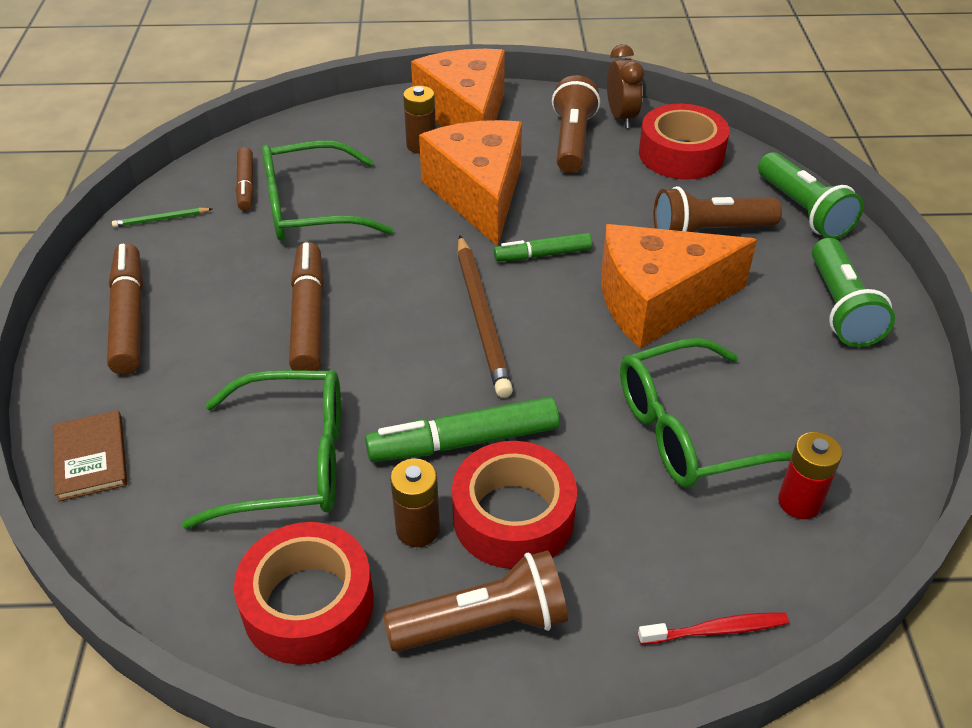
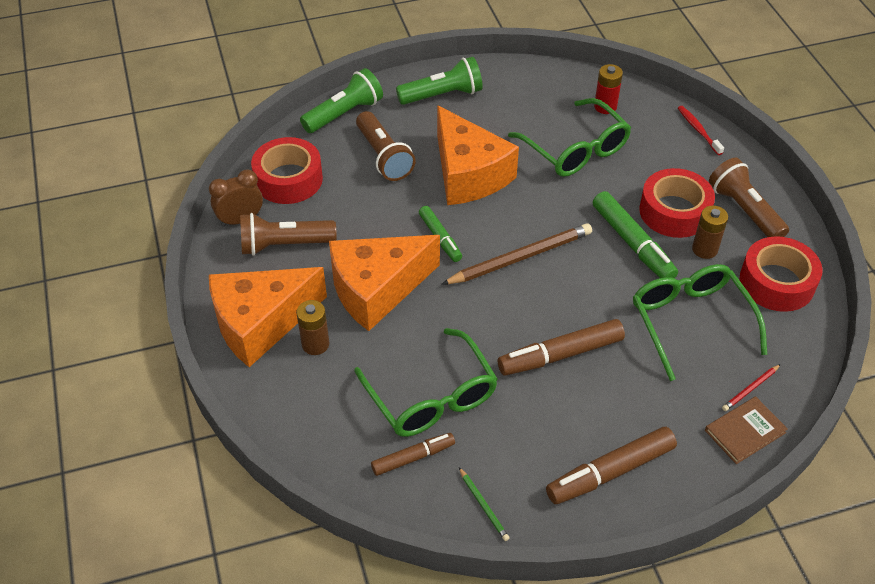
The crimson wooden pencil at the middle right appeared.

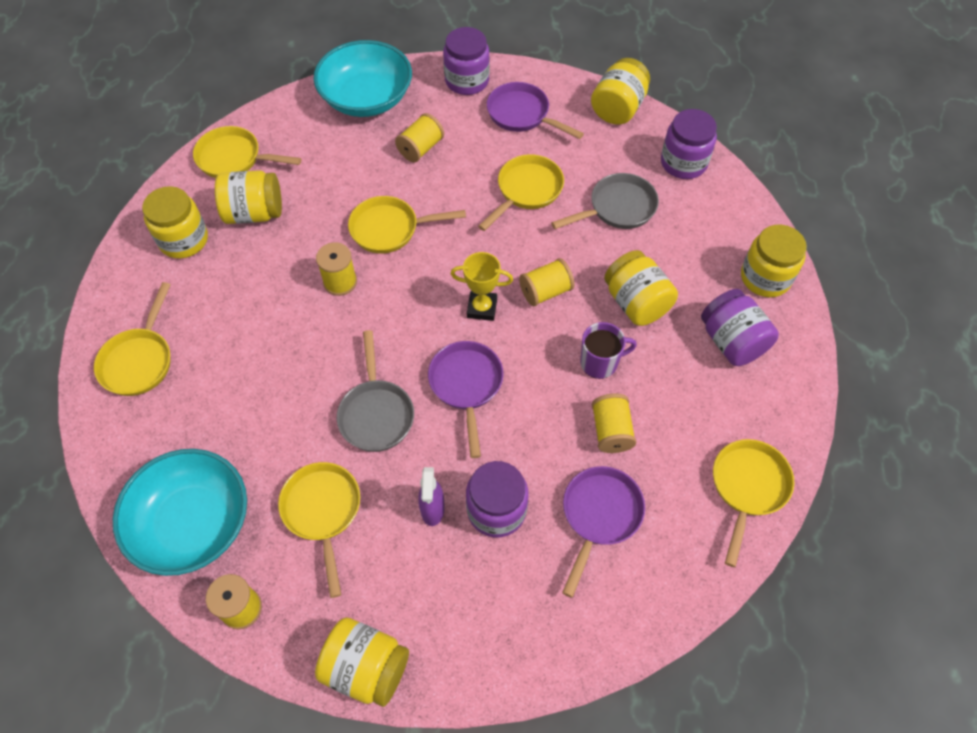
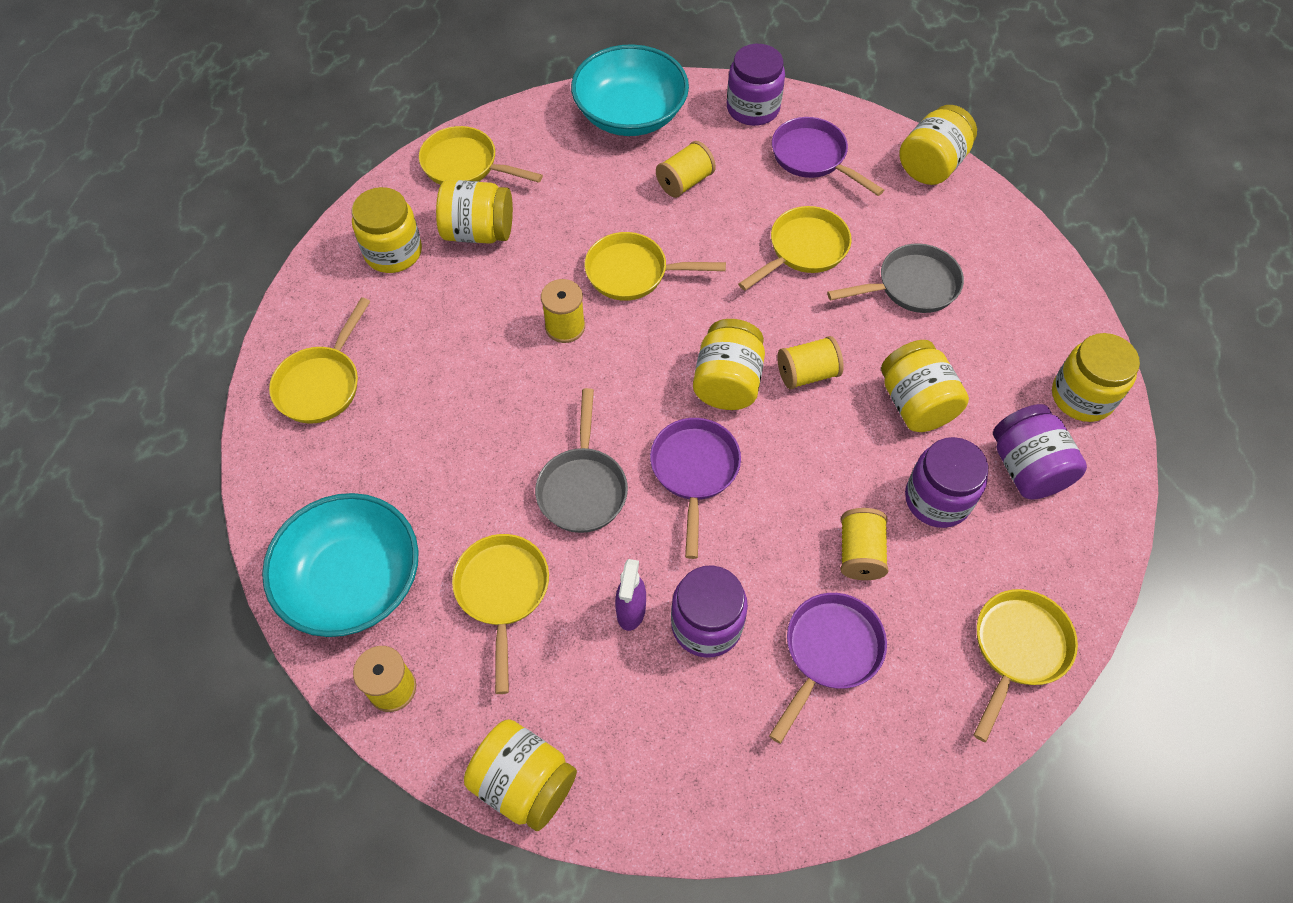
The yellow award cup at the centre was replaced by the yellow preserve jar (no. 4 from left) at the centre. The violet mug at the centre disappeared. The violet preserve jar (no. 3 from left) moved from the top right to the middle right.

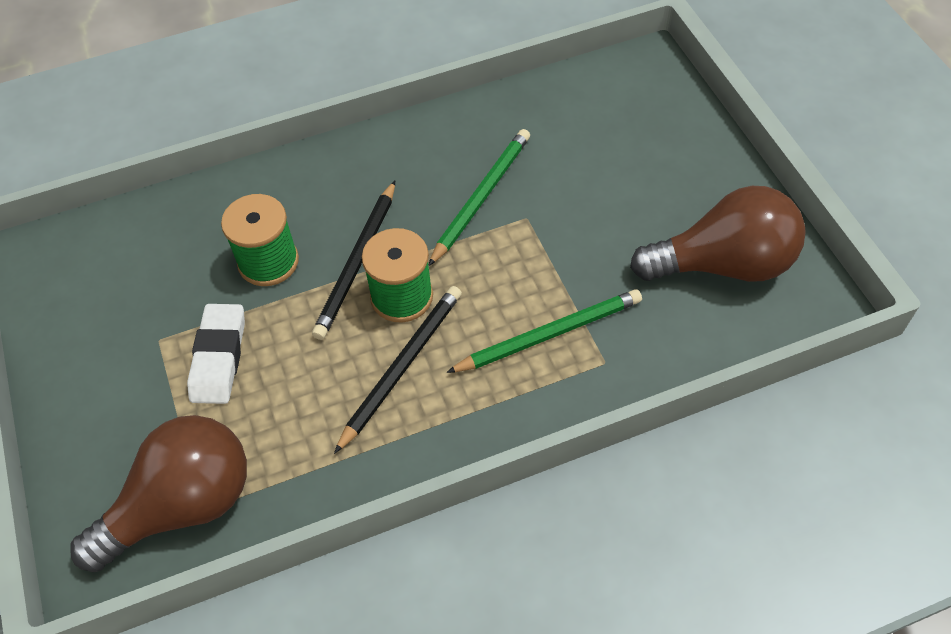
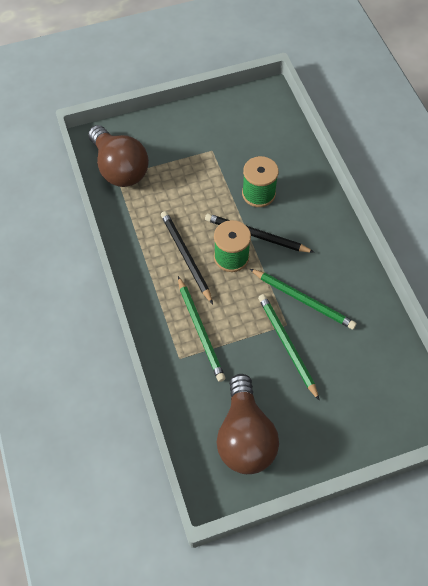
The snow-white gum eraser at the middle left disappeared. The jet-black wooden pencil (no. 2 from left in the first image) at the centre turned 150 degrees counterclockwise. The leaf-green wooden pencil (no. 2 from left) at the middle right appeared.

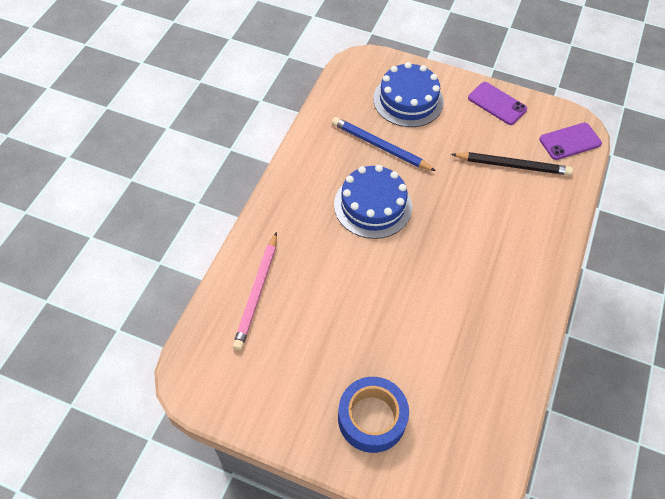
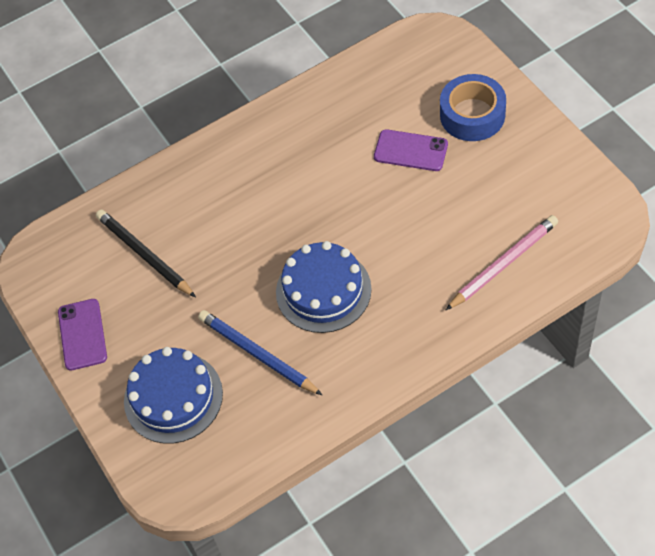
The cobalt wooden pencil at the top centre turned 150 degrees clockwise. The violet mobile phone (no. 2 from left) moved from the top right to the top centre.

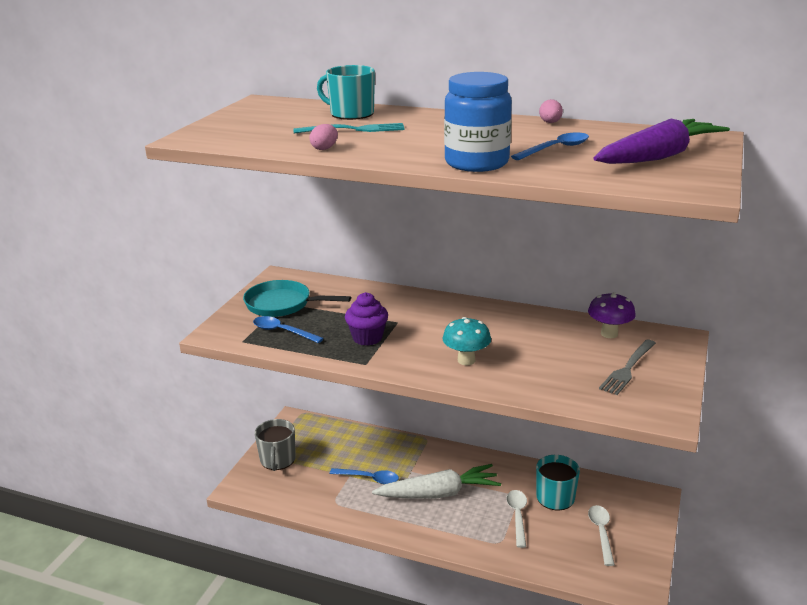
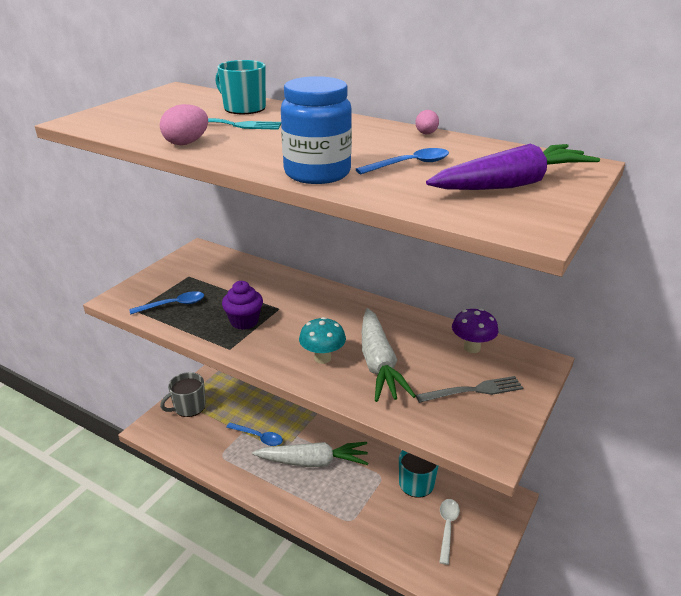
The aqua pan at the centre disappeared. The cobalt teaspoon (no. 1 from left) at the centre turned 120 degrees clockwise. The gray mug at the bottom centre turned 45 degrees clockwise. The rosy egg shape (no. 1 from left) at the top centre changed to 1.56 times the size. The snow-white teaspoon (no. 1 from left) at the bottom centre disappeared. The gray dinner fork at the middle right turned 150 degrees counterclockwise. The snow-white root vegetable (no. 2 from left) at the centre appeared.

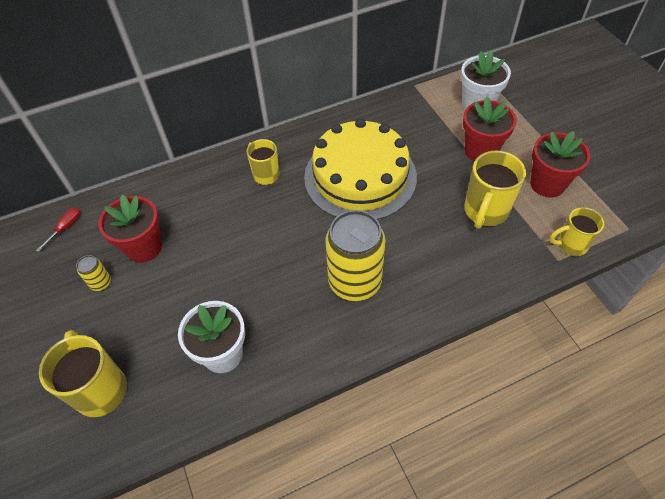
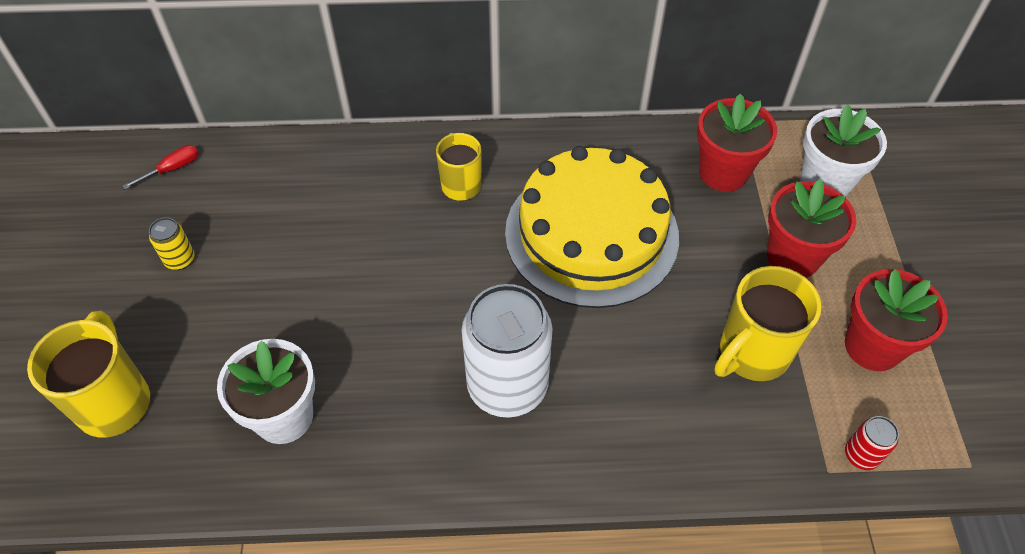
The crimson potted plant (no. 1 from left) moved from the middle left to the top right. The yellow can (no. 2 from left) at the centre became the snow-white can at the centre. The yellow mug (no. 4 from left) at the middle right was replaced by the crimson can at the bottom right.

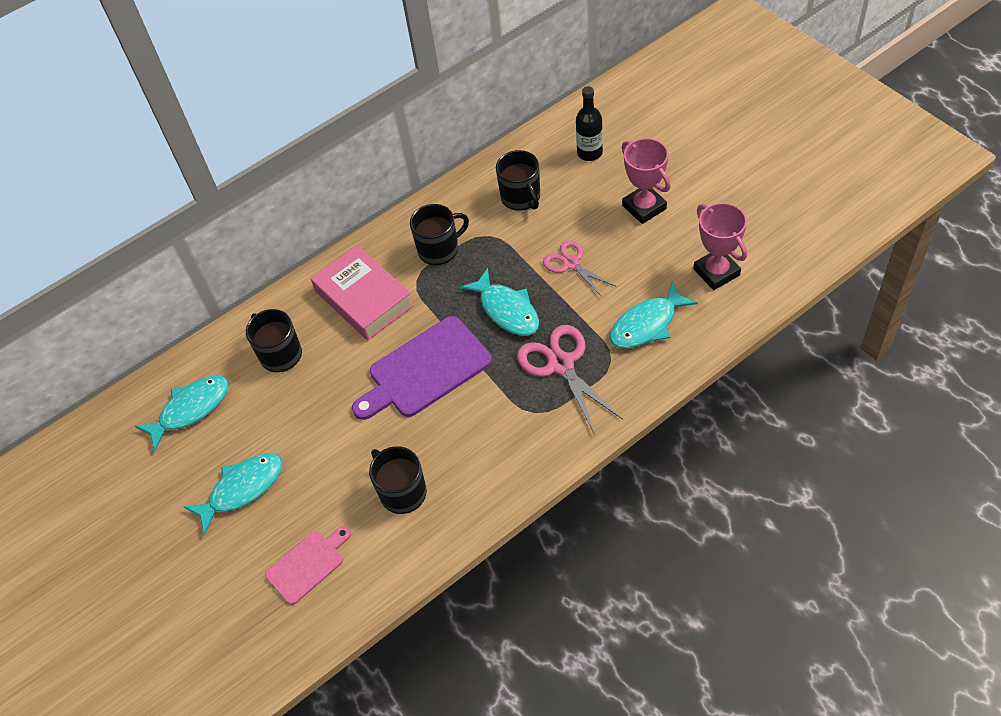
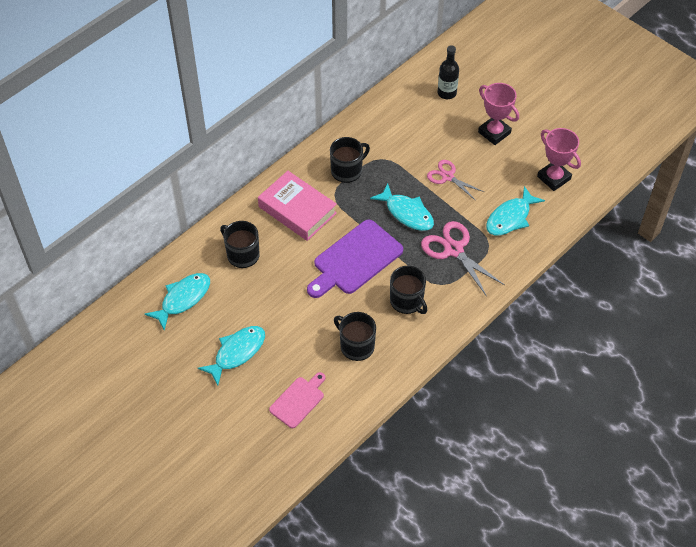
The jet-black mug (no. 4 from left) moved from the top centre to the centre.

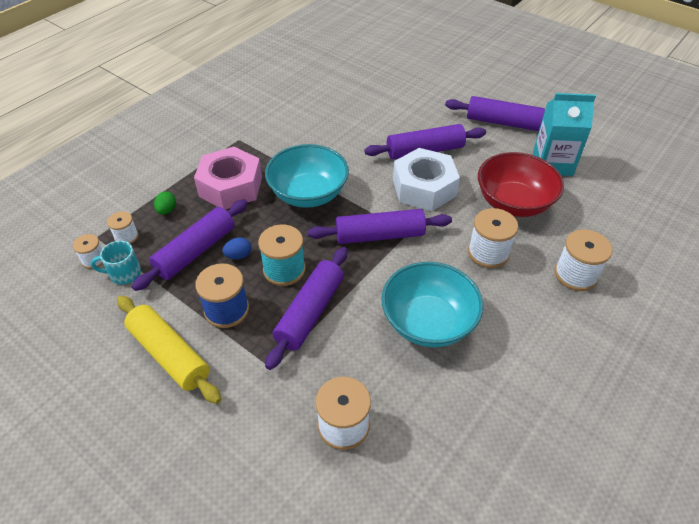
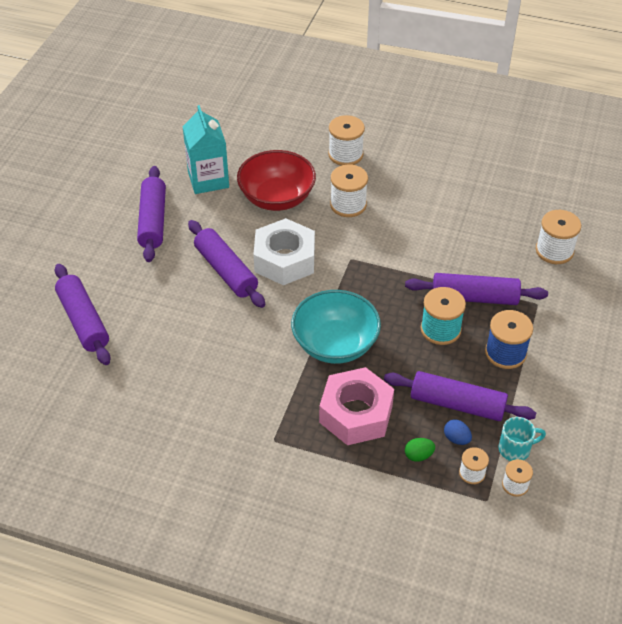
The aqua mug at the middle left turned 75 degrees counterclockwise. The yellow pastry roller at the bottom left disappeared. The cobalt egg shape moved from the centre to the bottom right. The violet pastry roller (no. 3 from left in the first image) moved from the centre to the middle left. The aqua serving bowl (no. 2 from left) at the centre disappeared.

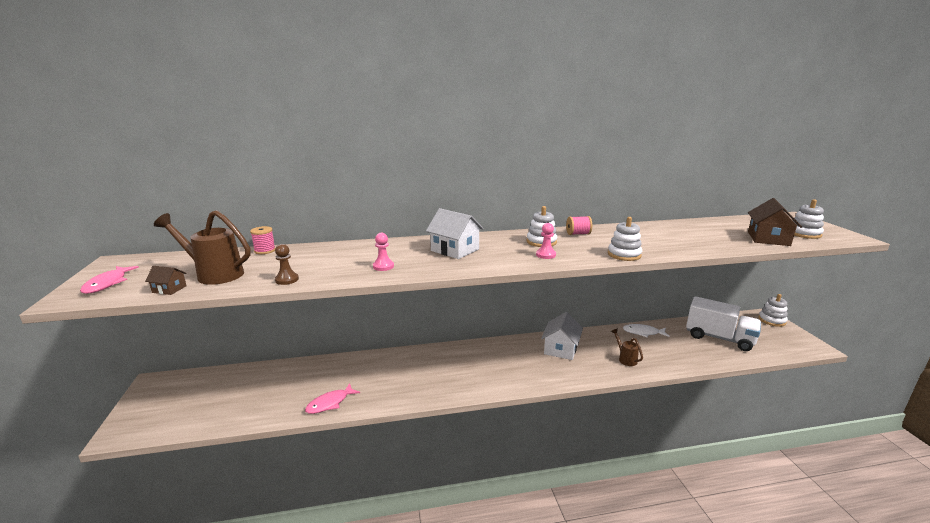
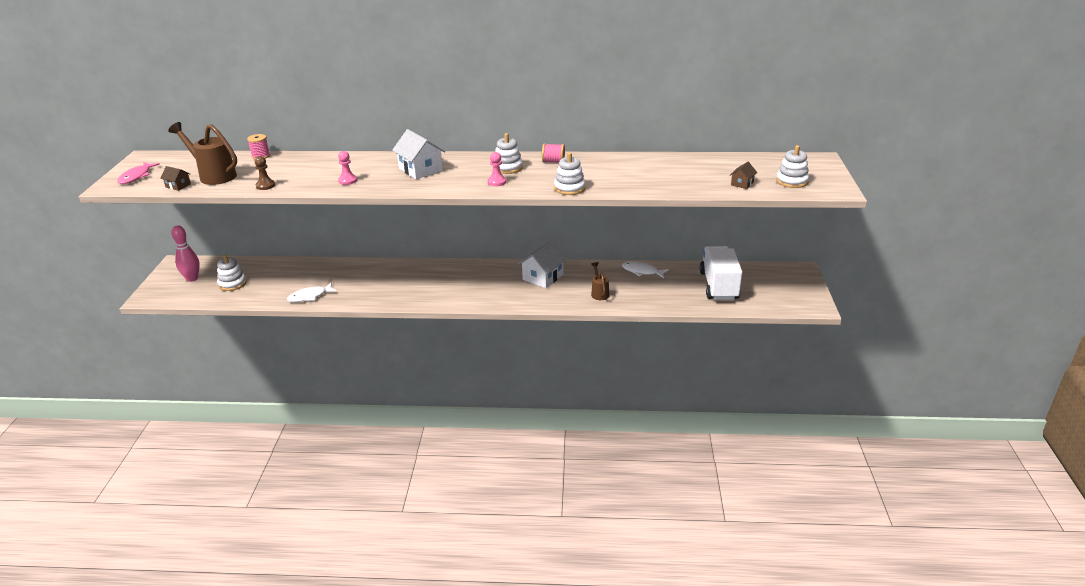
The rosy fish figure (no. 2 from left) at the bottom centre became the snow-white fish figure (no. 1 from left) at the middle left. The snow-white toy truck at the middle right turned 135 degrees counterclockwise. The dark brown cottage (no. 2 from left) at the middle right changed to 0.51 times the size. The snow-white stacking rings (no. 3 from left in the first image) moved from the middle right to the middle left. The rosy tenpin at the middle left appeared.

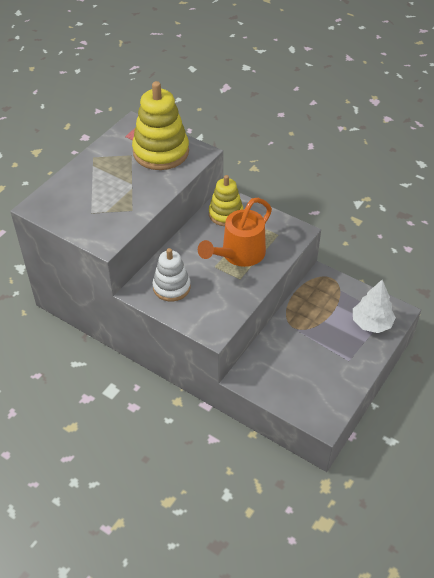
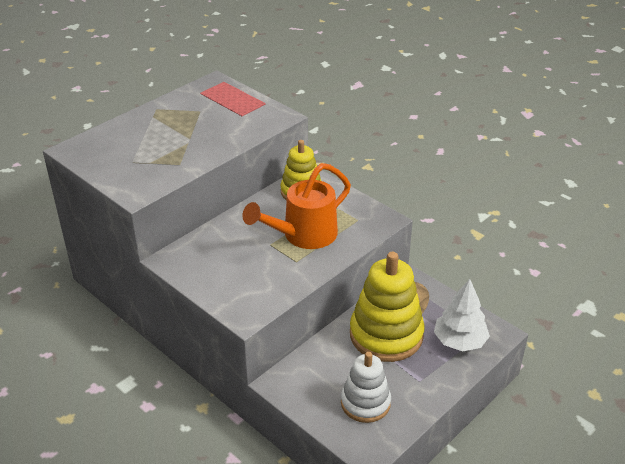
The yellow stacking rings (no. 1 from left in the first image) moved from the top centre to the centre. The snow-white stacking rings moved from the centre to the bottom centre.

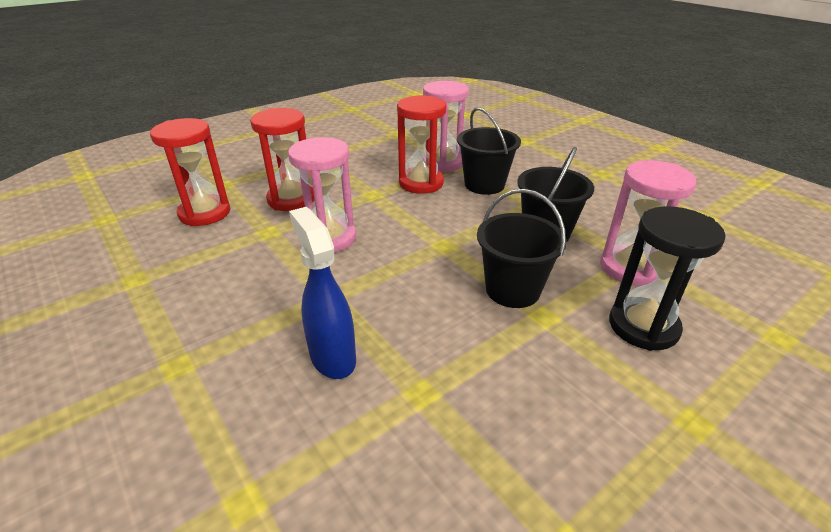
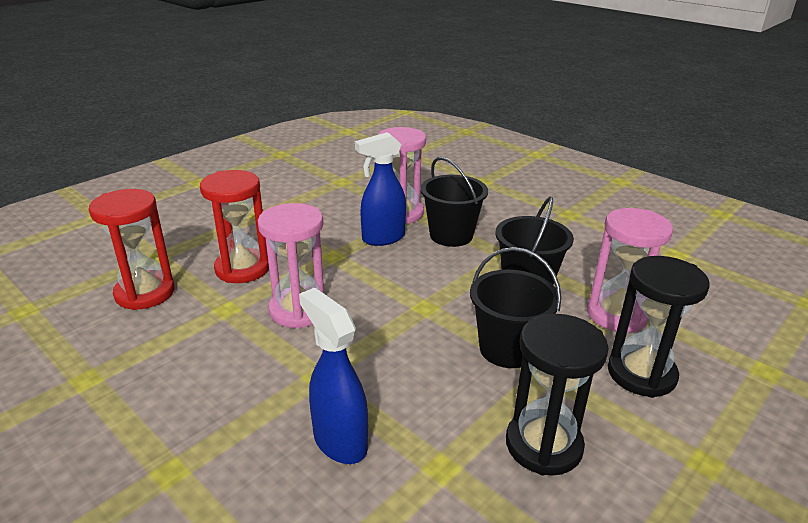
The crimson sandglass (no. 3 from left) at the top centre was replaced by the cobalt spray bottle (no. 2 from left) at the centre. The jet-black sandglass (no. 1 from left) at the bottom right appeared.

